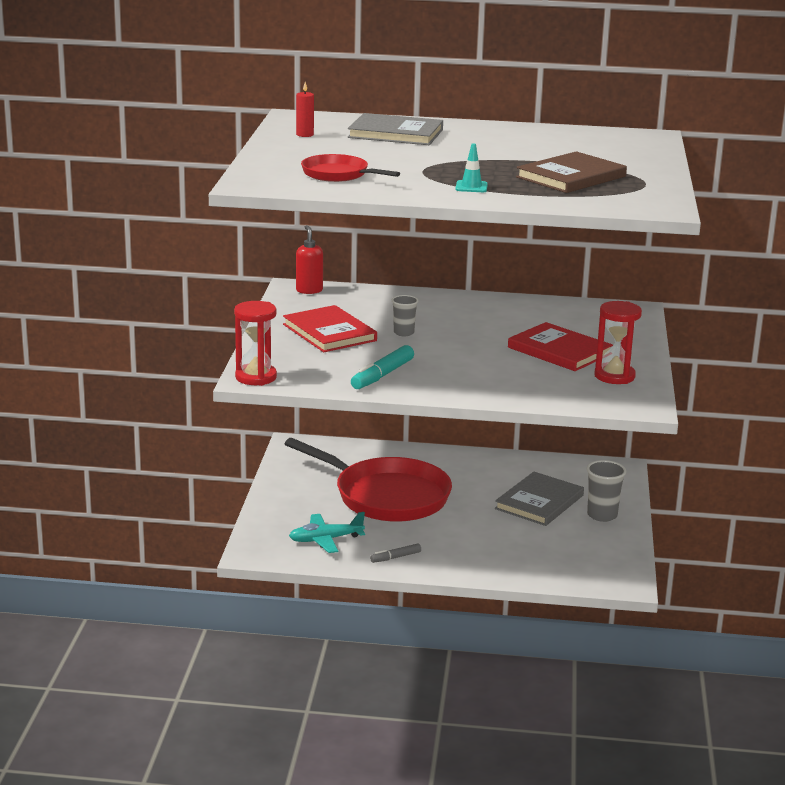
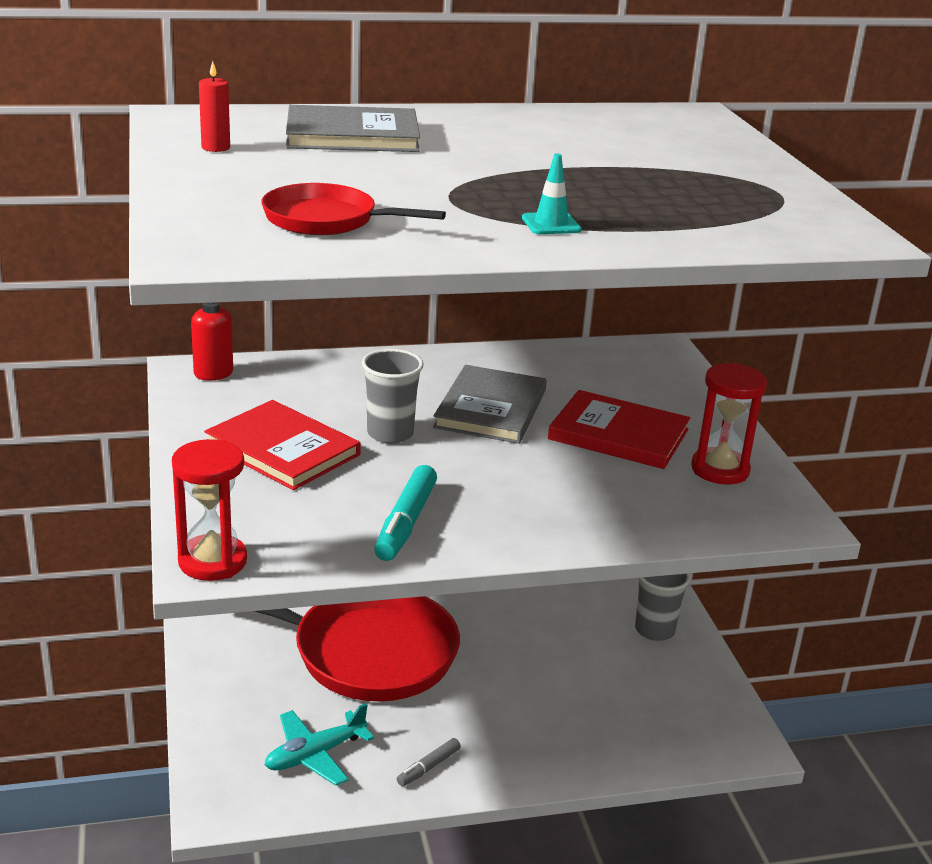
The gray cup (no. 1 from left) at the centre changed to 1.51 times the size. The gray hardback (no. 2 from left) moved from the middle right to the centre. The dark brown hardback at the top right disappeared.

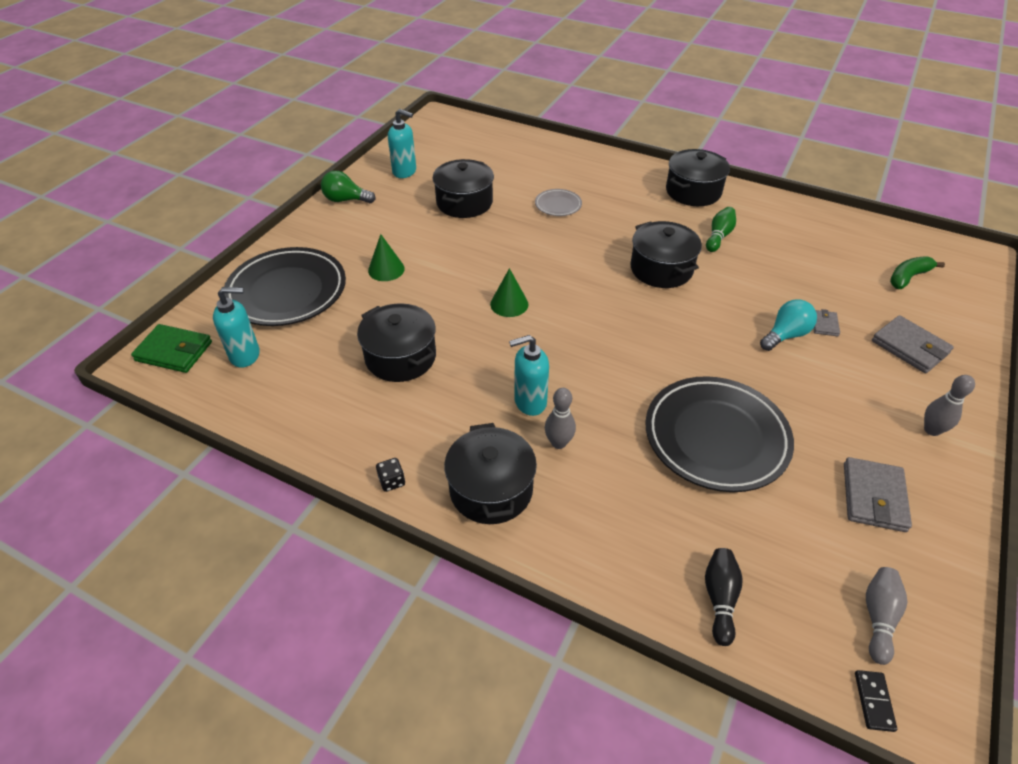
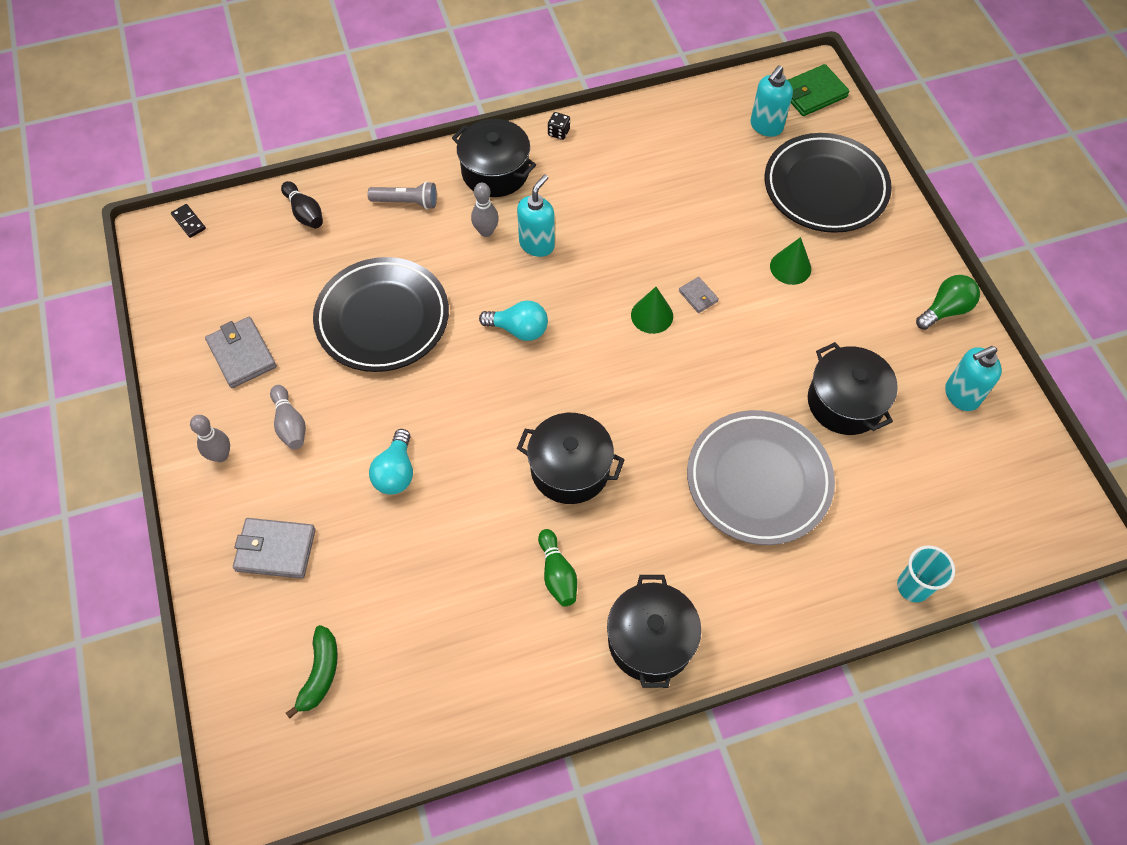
The jet-black stockpot (no. 1 from left) at the centre disappeared. The gray dinner plate at the top centre changed to 2.21 times the size. The gray billfold (no. 1 from left in the first image) moved from the middle right to the centre. The gray tenpin (no. 2 from left) moved from the bottom right to the middle left. The gray torch at the top centre appeared. The aqua light bulb (no. 2 from left) at the centre appeared. The aqua cup at the bottom right appeared.

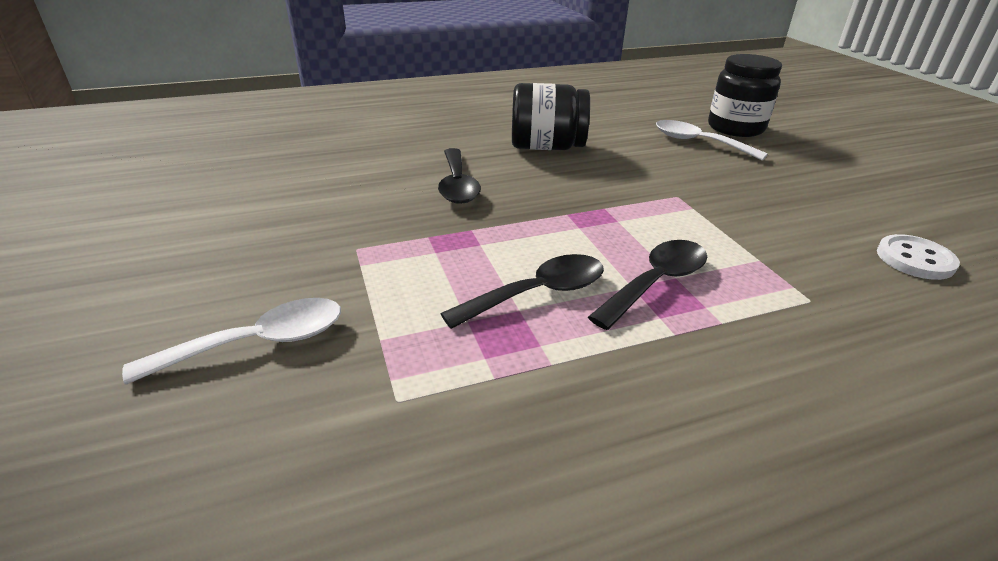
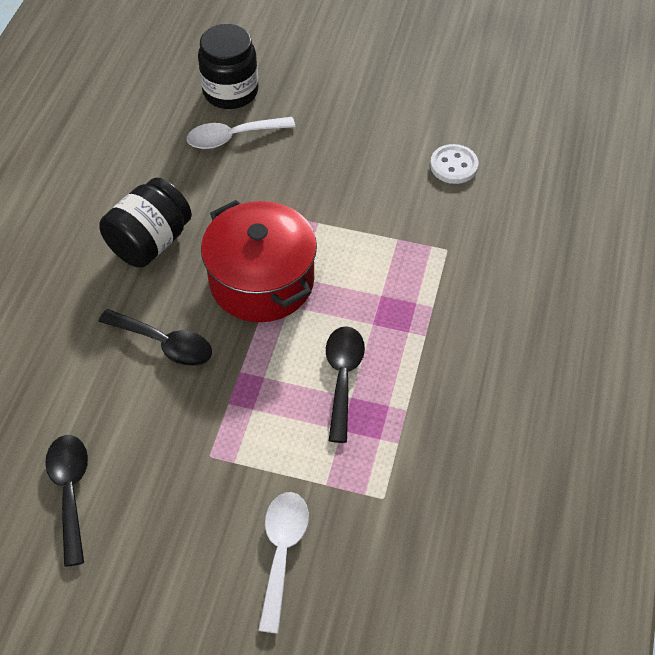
The jet-black teaspoon (no. 3 from left in the first image) moved from the centre to the bottom left. The crimson stockpot at the centre appeared.

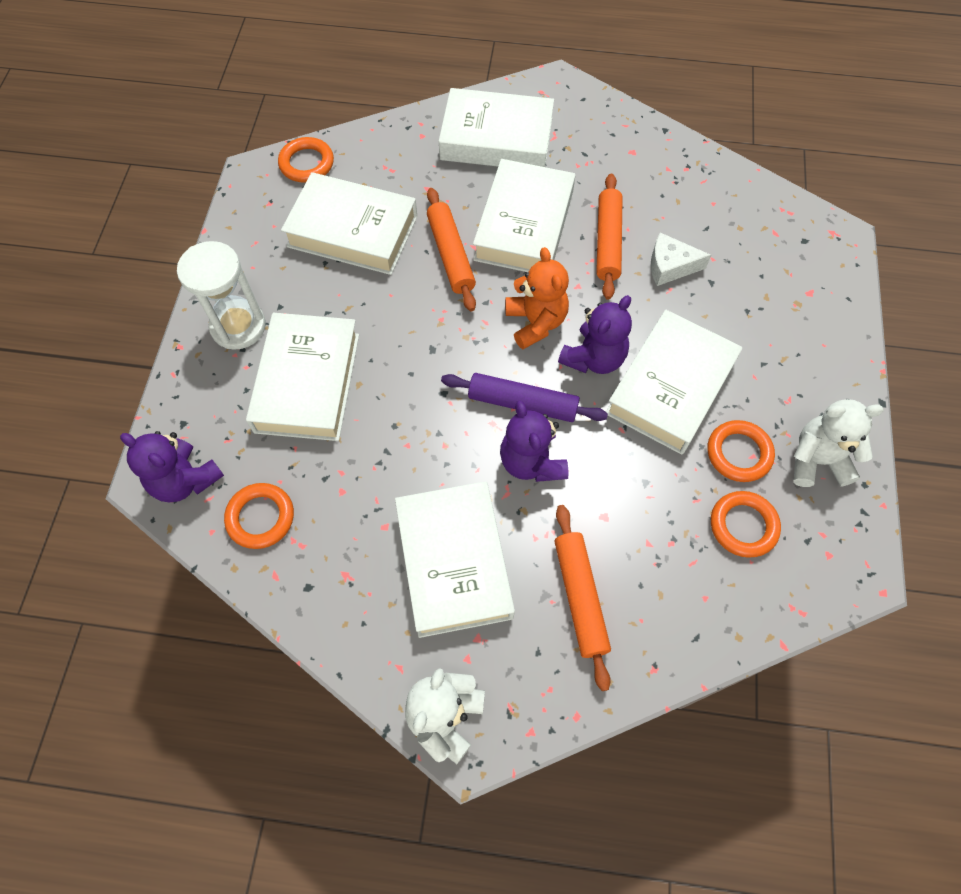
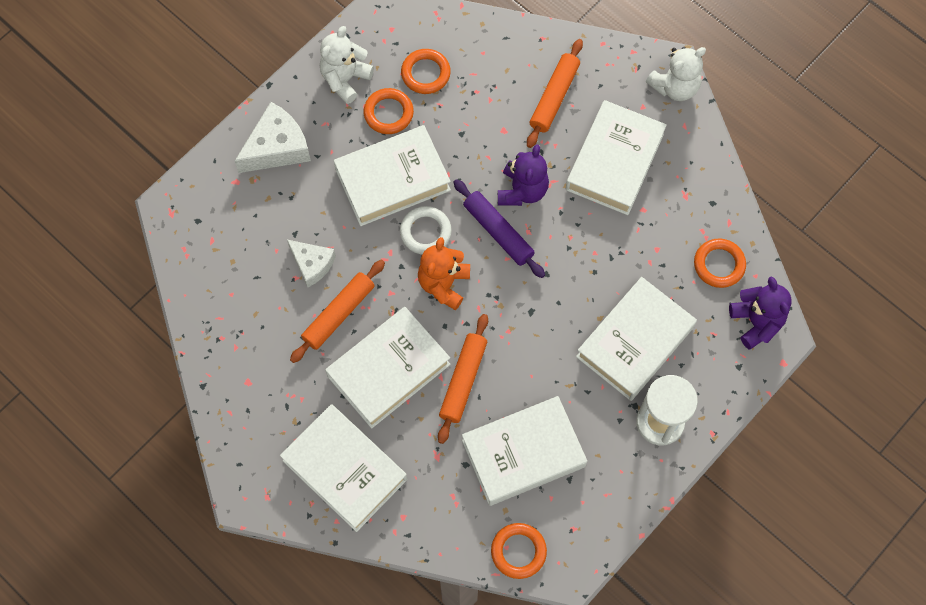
The snow-white hardback (no. 2 from left in the first image) at the top centre turned 75 degrees counterclockwise. The violet teddy bear (no. 3 from left) at the centre was replaced by the snow-white hoop at the centre. The snow-white teddy bear (no. 2 from left in the first image) at the middle right turned 90 degrees clockwise. The snow-white piece of cheese (no. 1 from left) at the top left appeared.

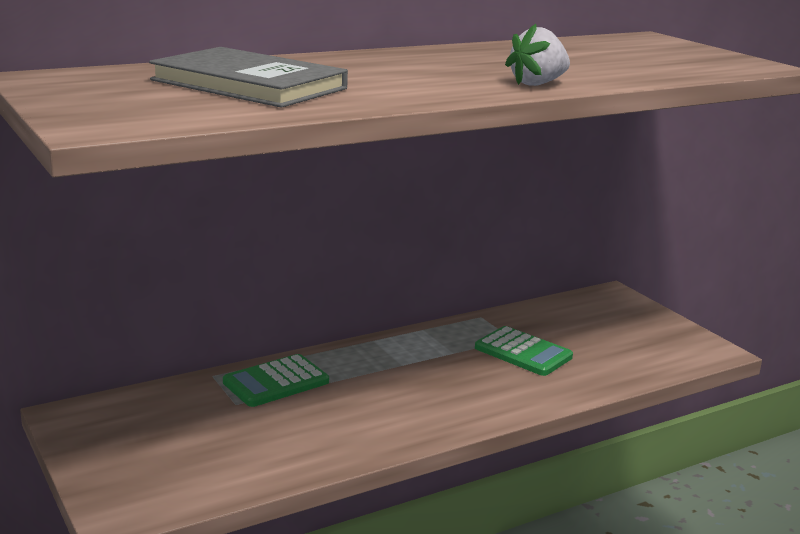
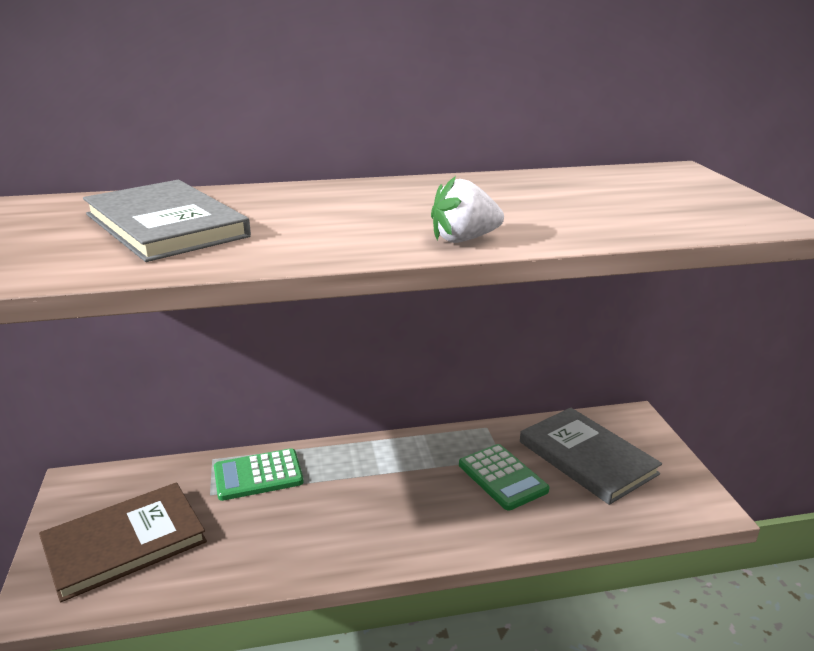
The dark brown hardback at the bottom left appeared. The gray hardback (no. 2 from left) at the bottom right appeared.

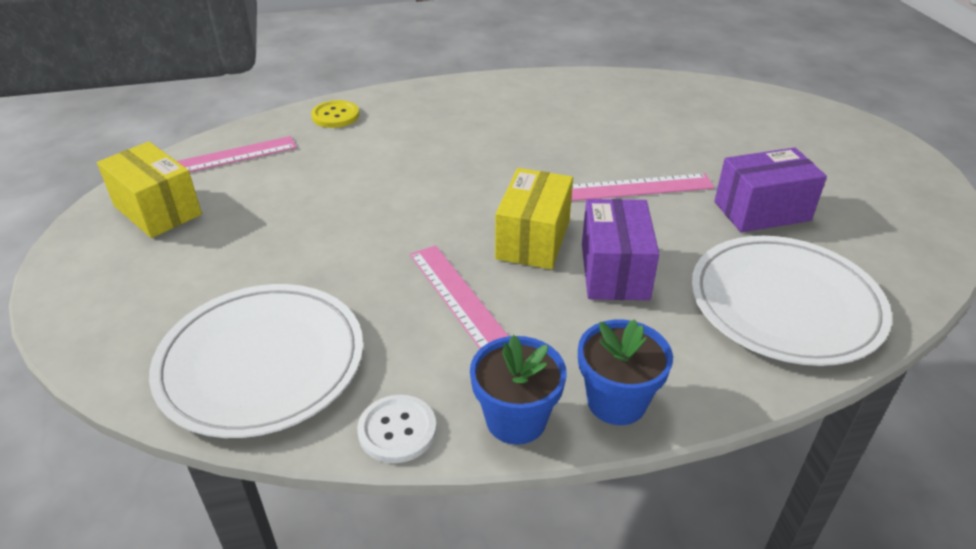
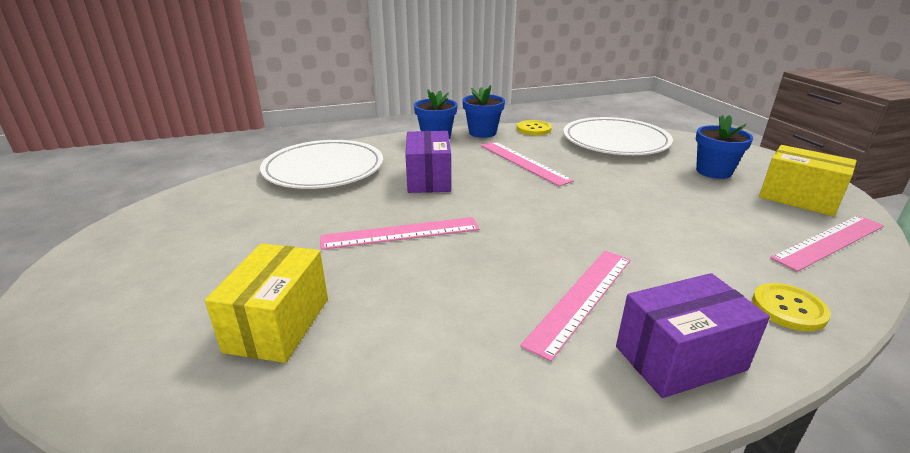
The snow-white shirt button at the bottom centre became the yellow shirt button (no. 1 from left) at the top centre. The yellow package (no. 2 from left in the first image) moved from the centre to the bottom left. The violet package (no. 2 from left) moved from the middle right to the bottom right. The rosy ruler (no. 3 from left) at the bottom centre appeared. The cobalt potted plant (no. 3 from left) at the top right appeared.

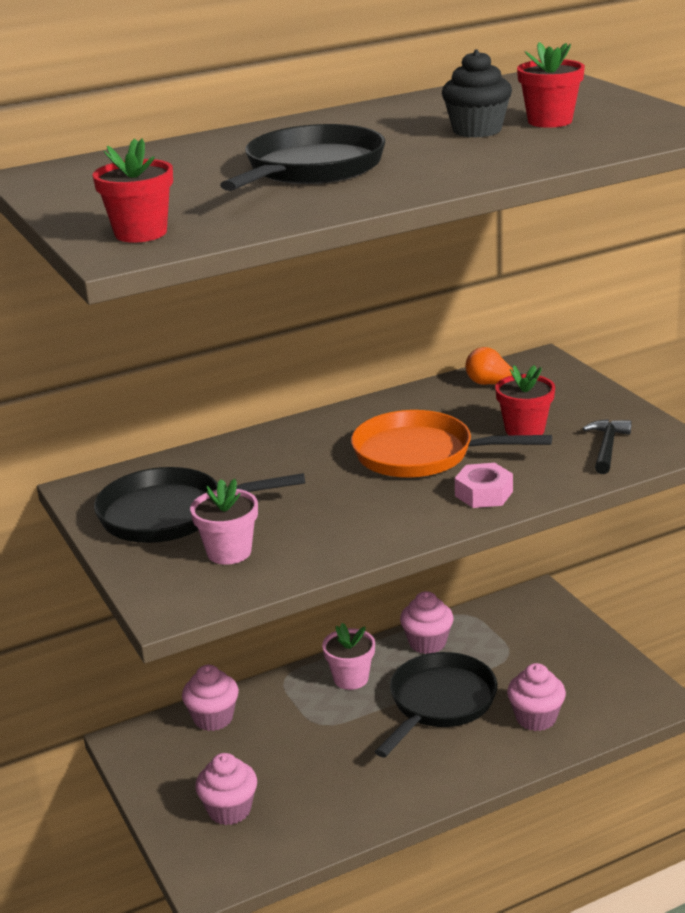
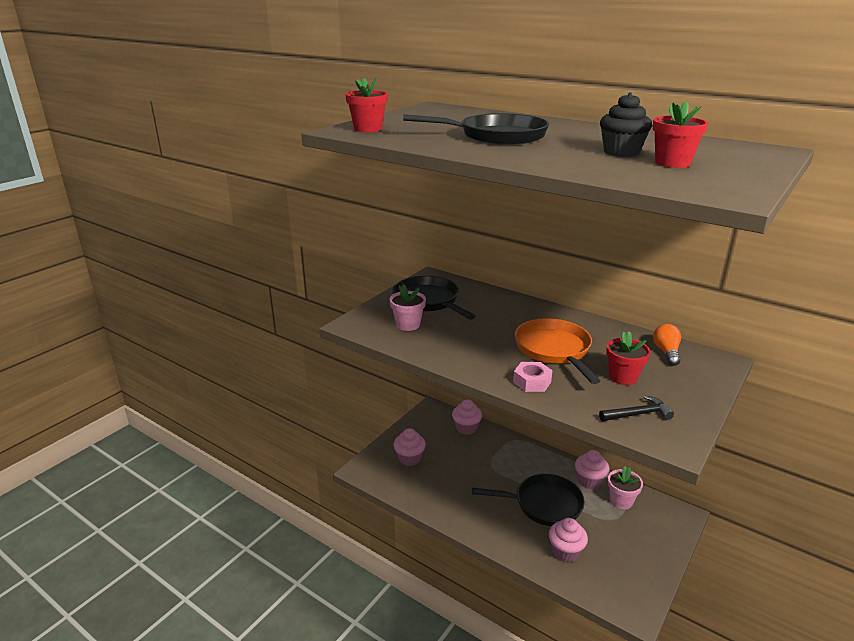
The rosy potted plant (no. 2 from left) moved from the bottom centre to the bottom right.

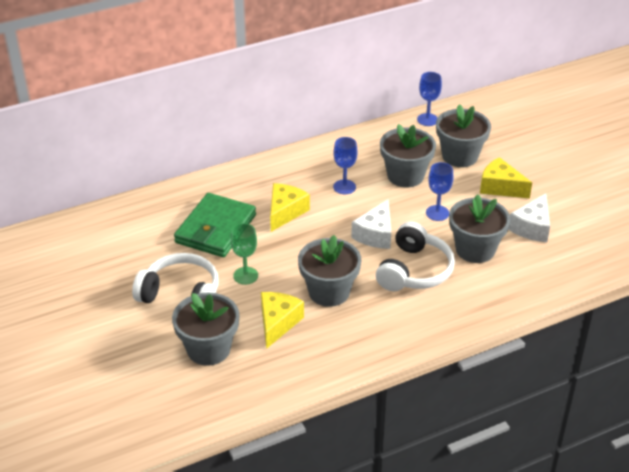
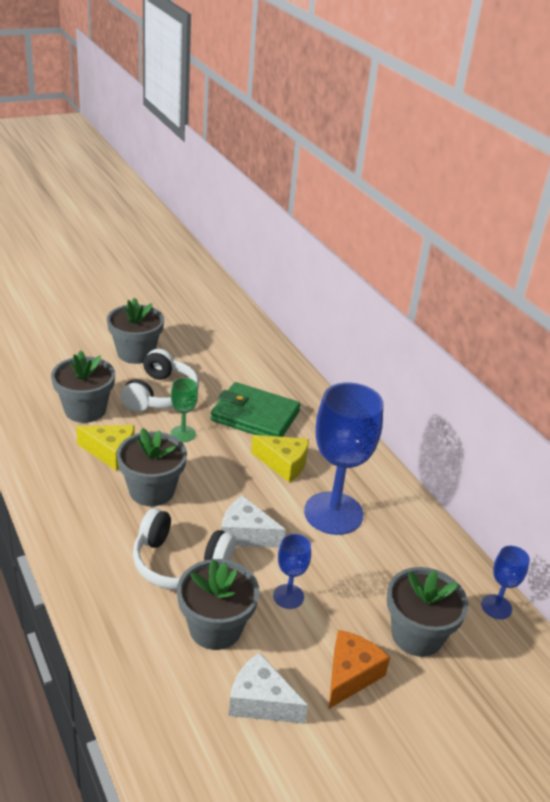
The cobalt goblet (no. 1 from left in the first image) at the centre changed to 2.13 times the size. The gray potted plant (no. 3 from left in the first image) moved from the top centre to the middle left. The yellow piece of cheese (no. 3 from left) at the middle right became the orange-coloured piece of cheese at the bottom centre.

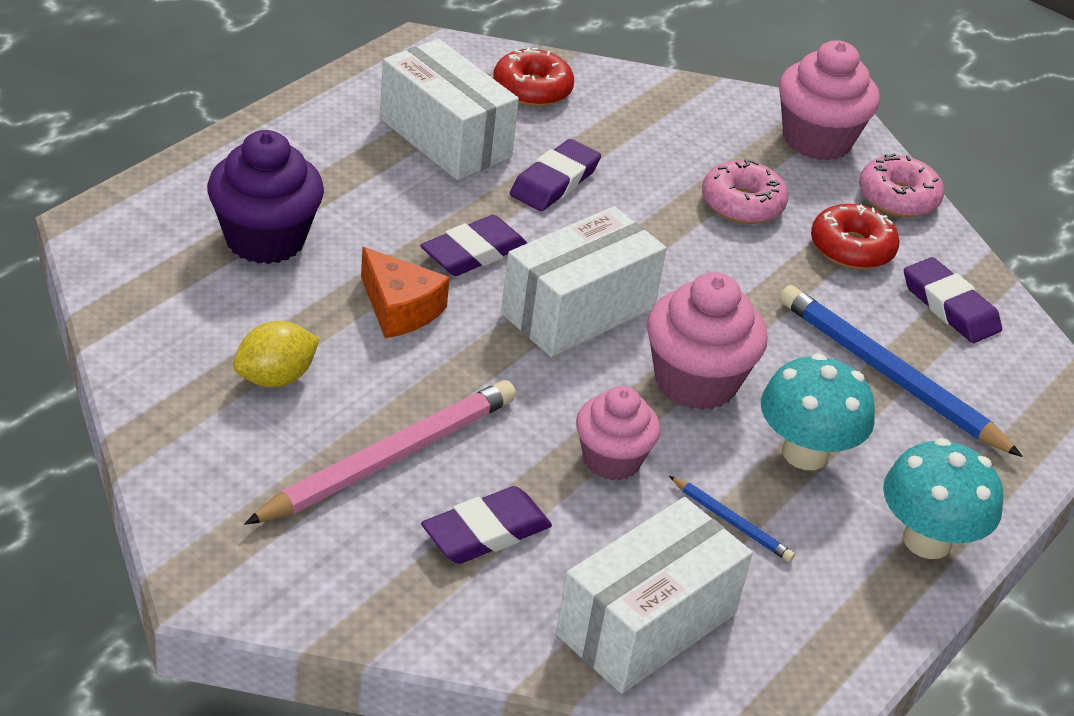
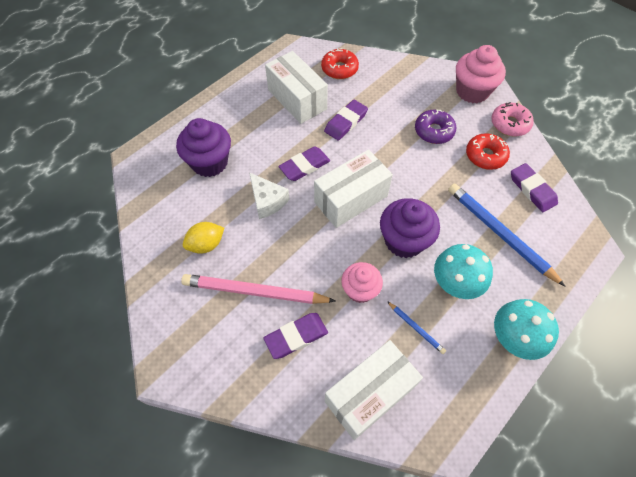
The rosy wooden pencil at the centre turned 135 degrees counterclockwise. The orange-coloured piece of cheese at the centre became the snow-white piece of cheese at the centre. The rosy muffin (no. 2 from left) at the centre became the violet muffin (no. 2 from left) at the centre. The rosy glazed donut (no. 1 from left) at the top right became the violet glazed donut at the top right.

